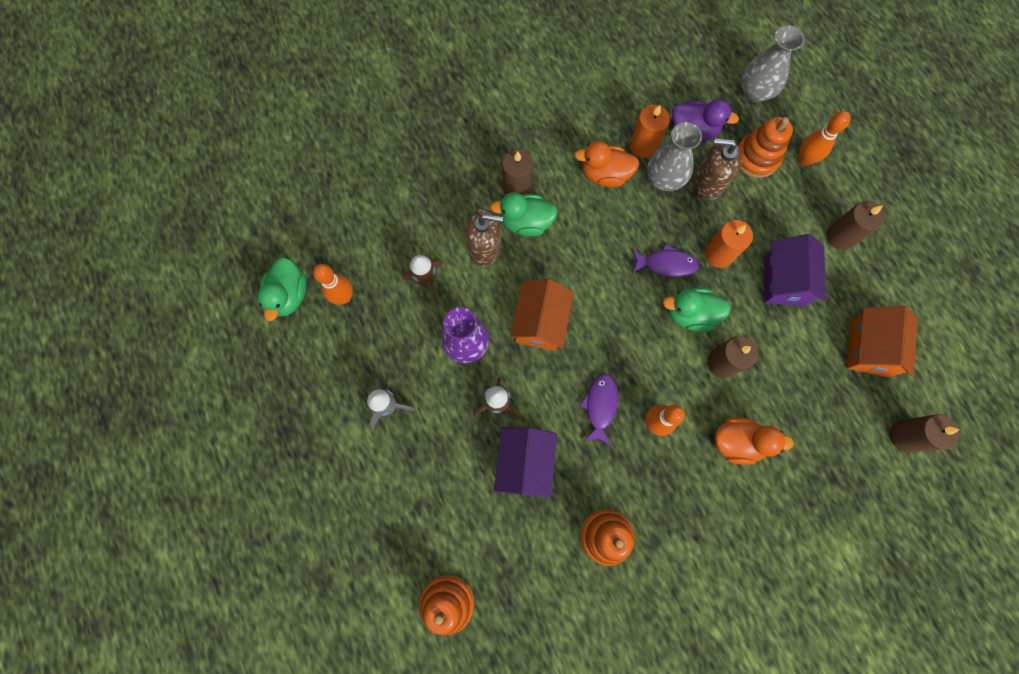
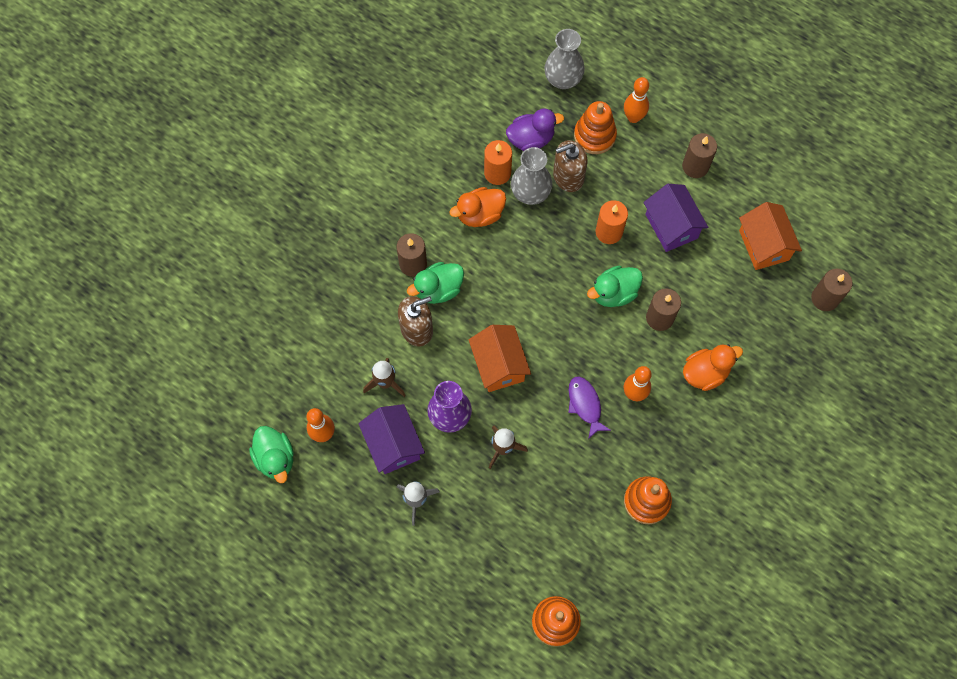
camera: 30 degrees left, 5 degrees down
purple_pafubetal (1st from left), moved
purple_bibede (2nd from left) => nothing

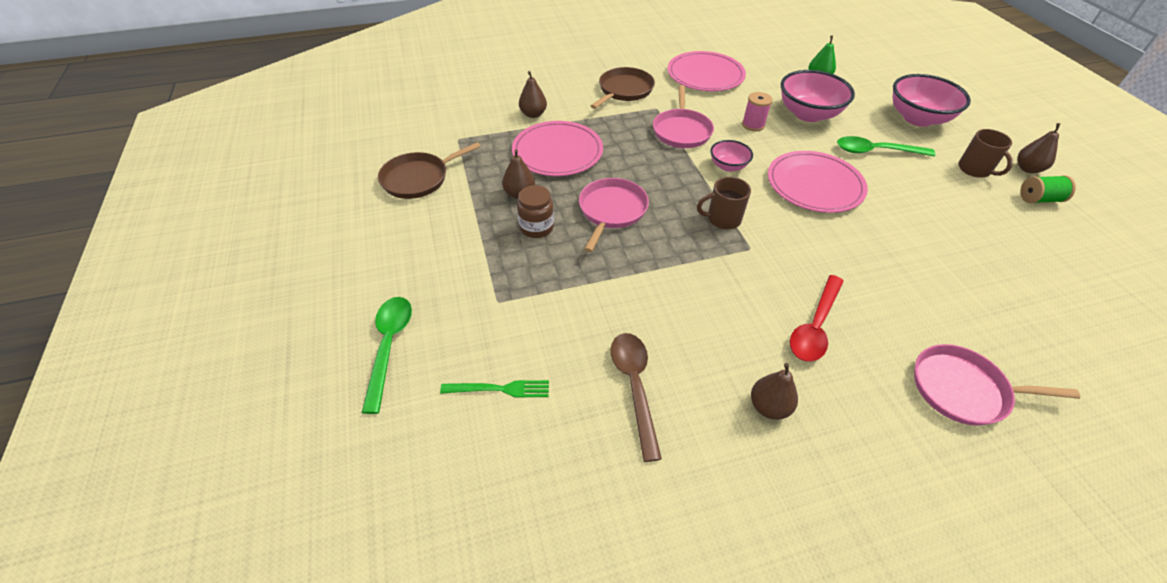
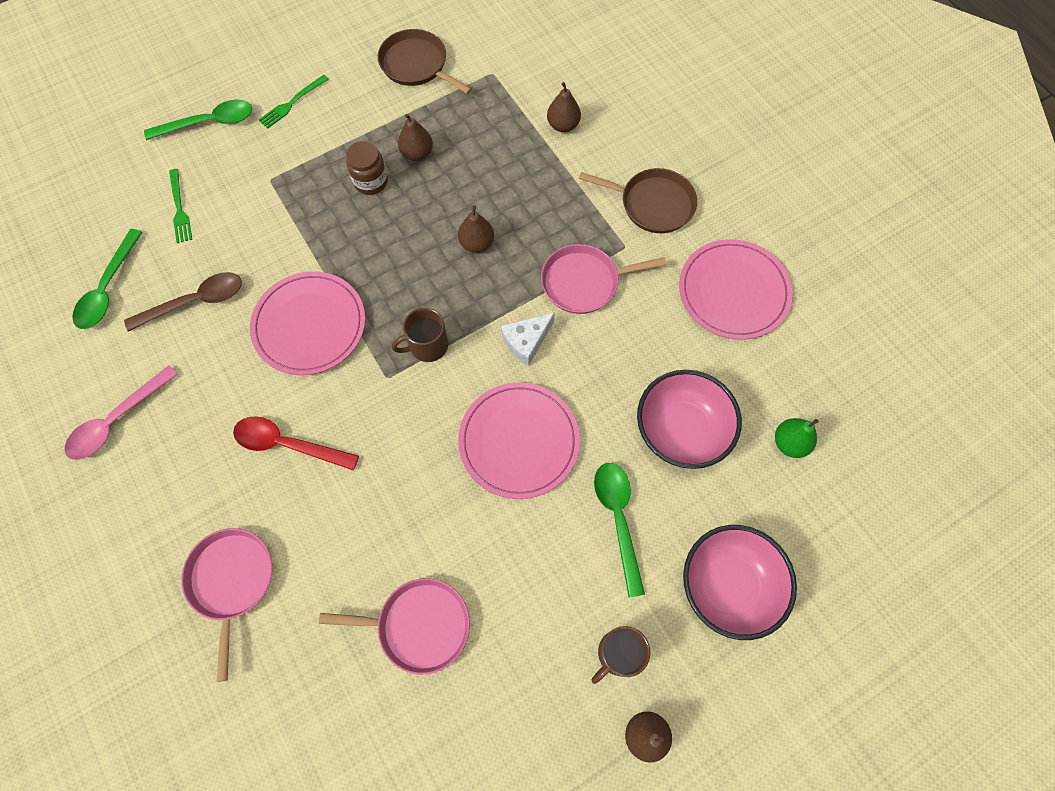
camera: 75 degrees right, 20 degrees up
nothing => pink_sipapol
nothing => green_sipapol (1st from left)
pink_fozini (1st from left), moved
nothing => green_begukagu (2nd from left)
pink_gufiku (1st from left in the first image) => pink_gufiku (2nd from left), moved
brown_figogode (1st from left), 90 degrees counterclockwise
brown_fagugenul (3rd from left in the first image) => brown_fagugenul (2nd from left), moved
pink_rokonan (1st from left) => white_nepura
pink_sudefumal => nothing
green_sudefumal => nothing

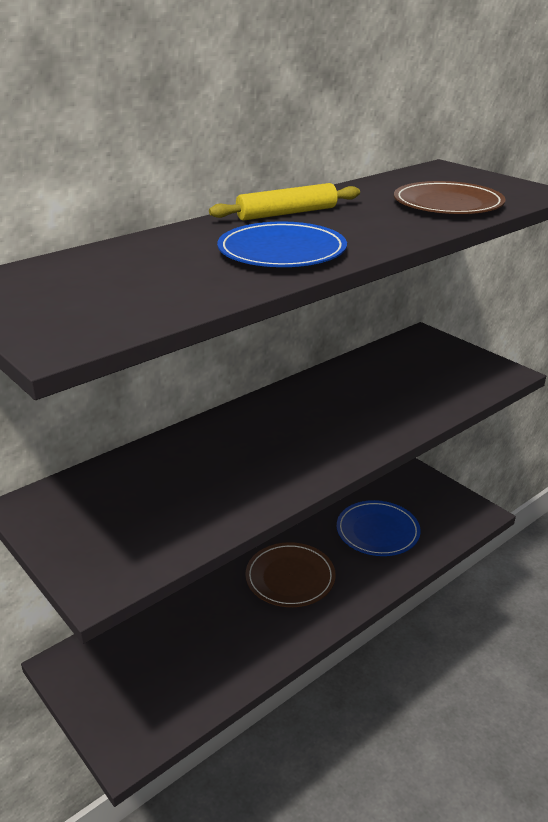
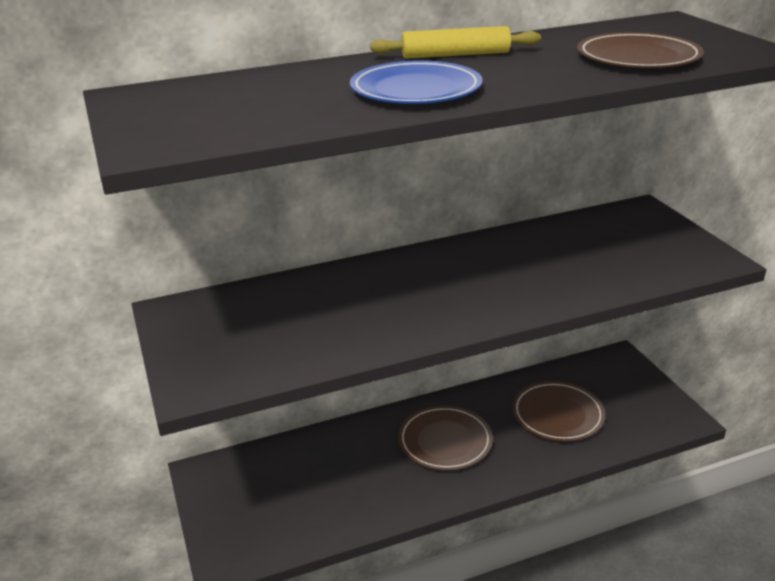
camera: 20 degrees right, 0 degrees up
blue_fozini (2nd from left) => brown_fozini (2nd from left)

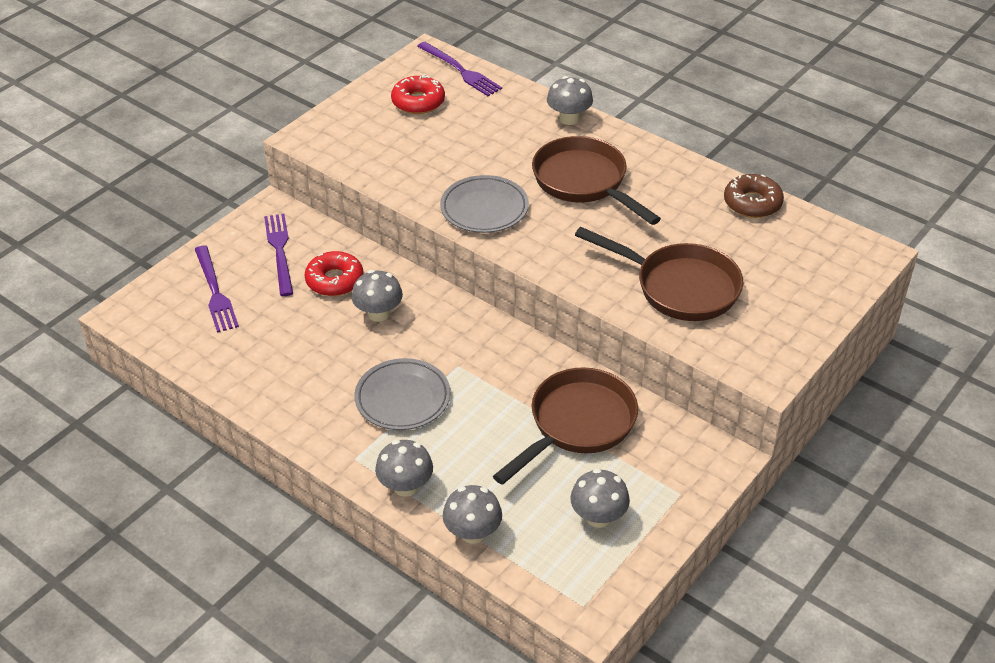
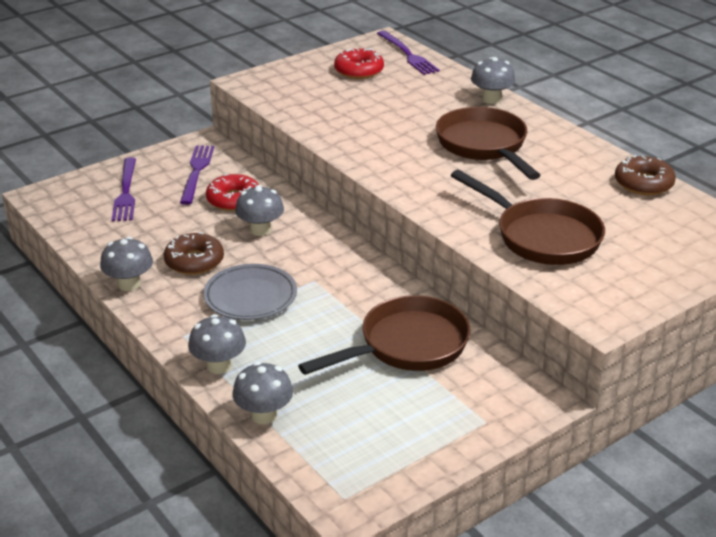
camera: 15 degrees right, 10 degrees down
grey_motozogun (5th from left in the first image) => grey_motozogun (1st from left), moved
nothing => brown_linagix (1st from left)
grey_fozini (2nd from left) => nothing

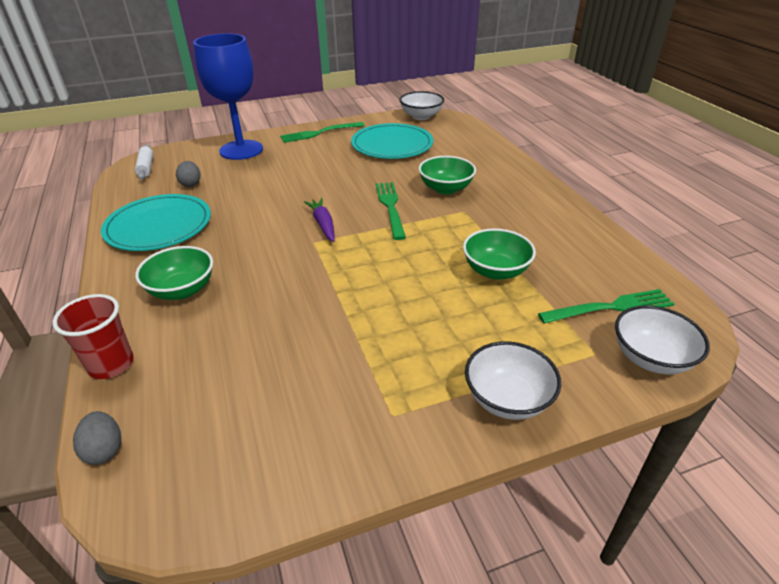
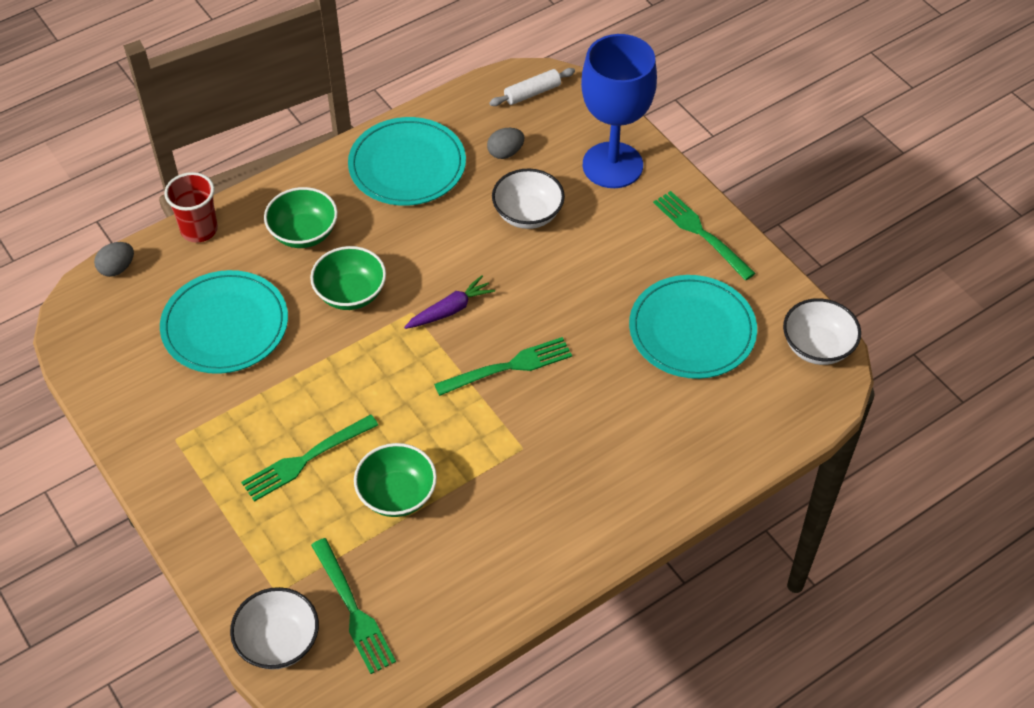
camera: 75 degrees right, 15 degrees up
nothing => turquoise_fozini (1st from left)
nothing => green_begukagu (1st from left)
green_rokonan (2nd from left), moved
white_rokonan (2nd from left), moved

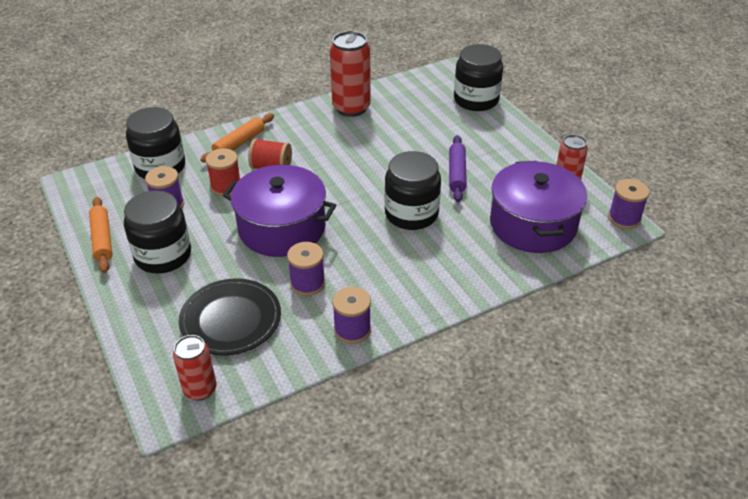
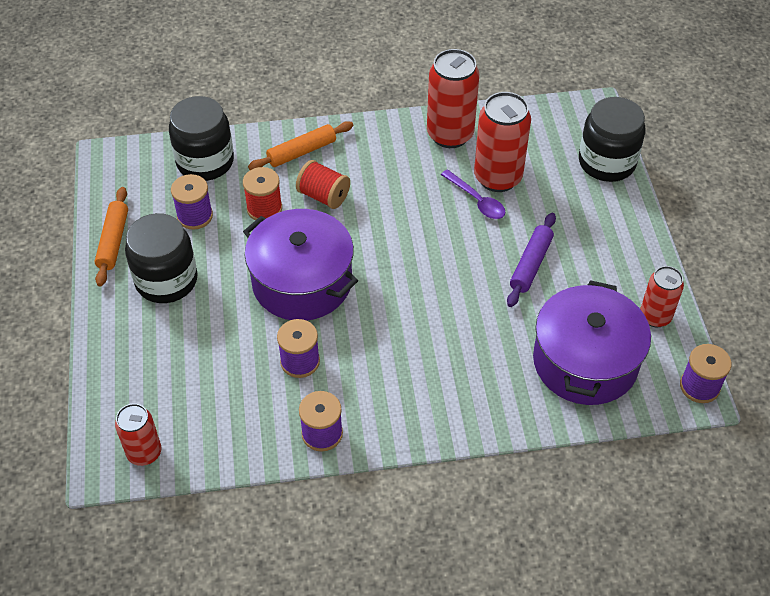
camera: 20 degrees right, 10 degrees up
nothing => purple_sipapol
nothing => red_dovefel (3rd from left)
black_fozini => nothing
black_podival (3rd from left) => nothing

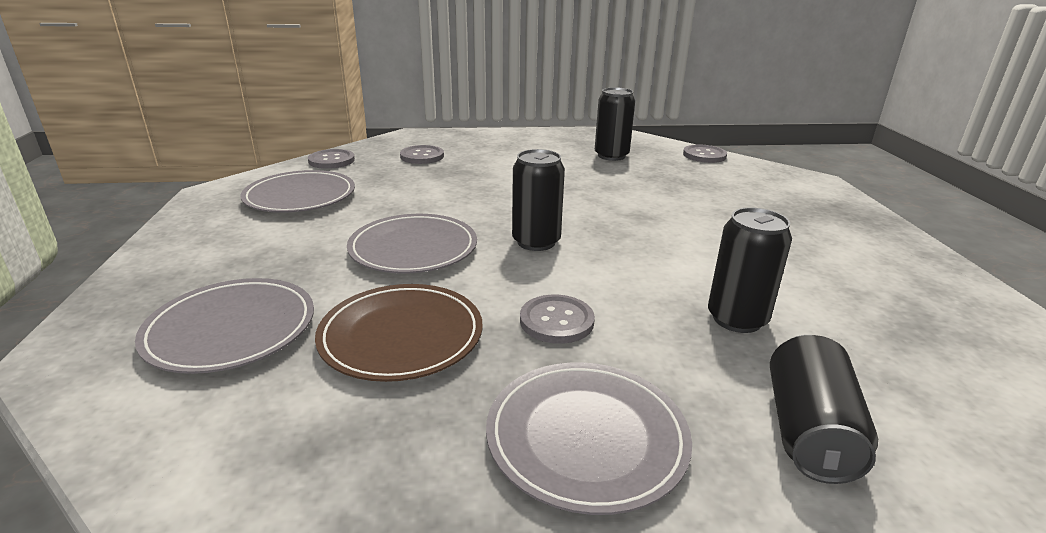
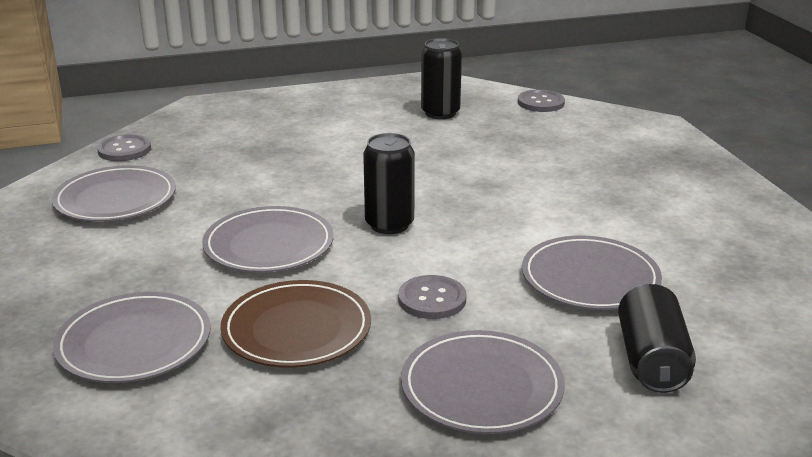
camera: 10 degrees left, 0 degrees up
black_dovefel (3rd from left) => grey_fozini (5th from left)
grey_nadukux (2nd from left) => nothing

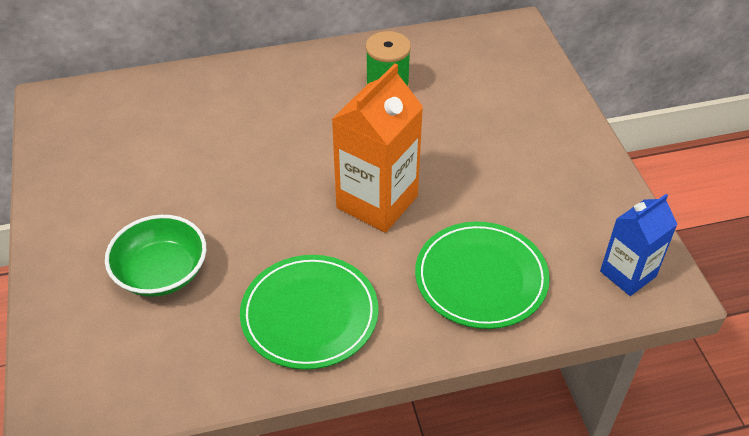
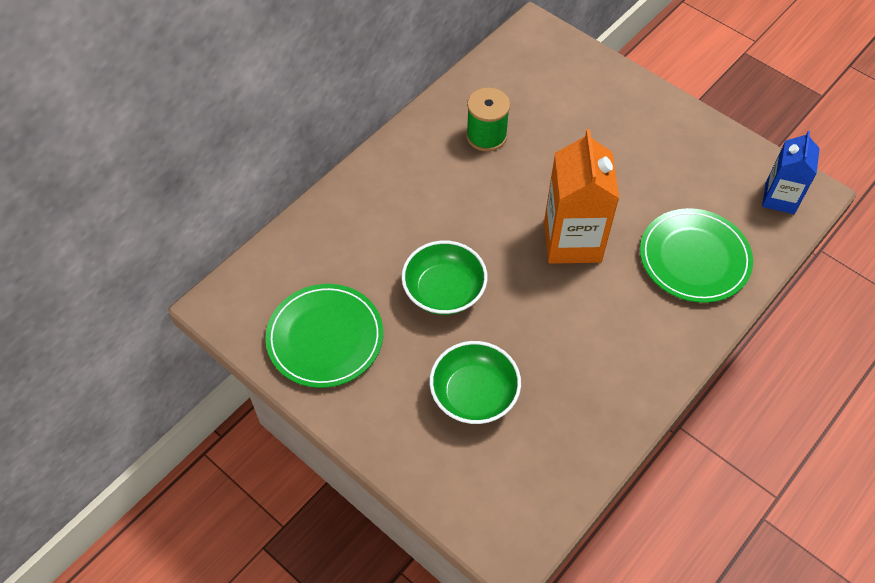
camera: 35 degrees left, 10 degrees up
green_fozini (1st from left), moved
nothing => green_rokonan (1st from left)

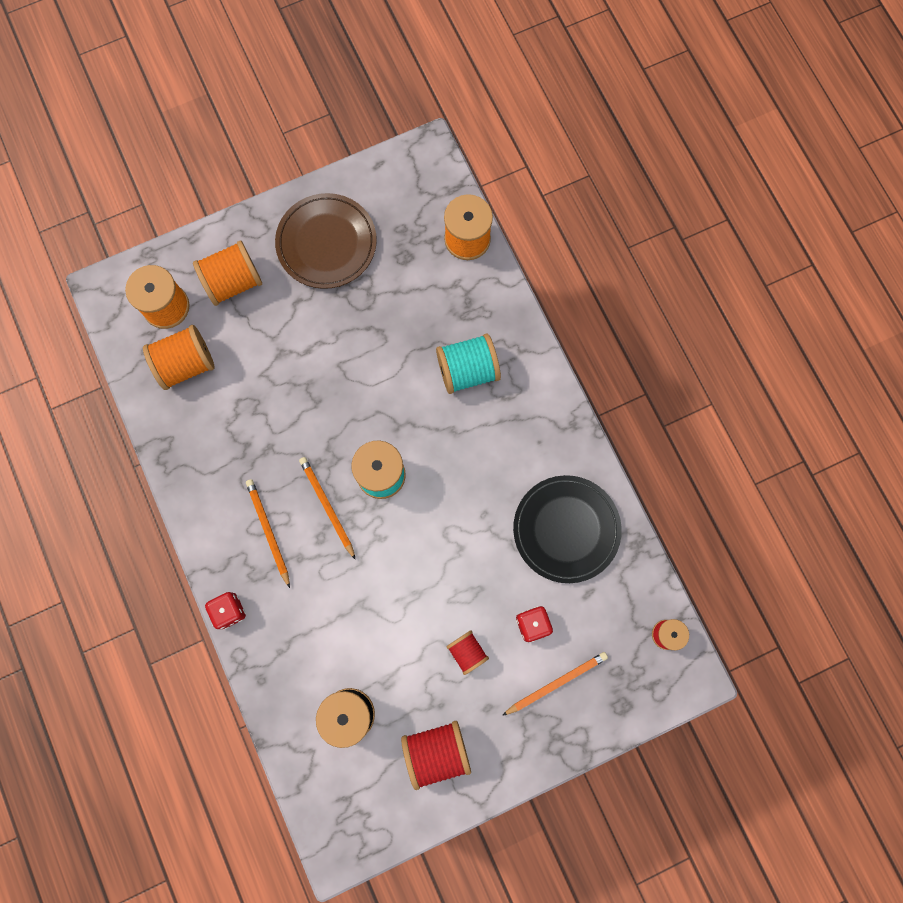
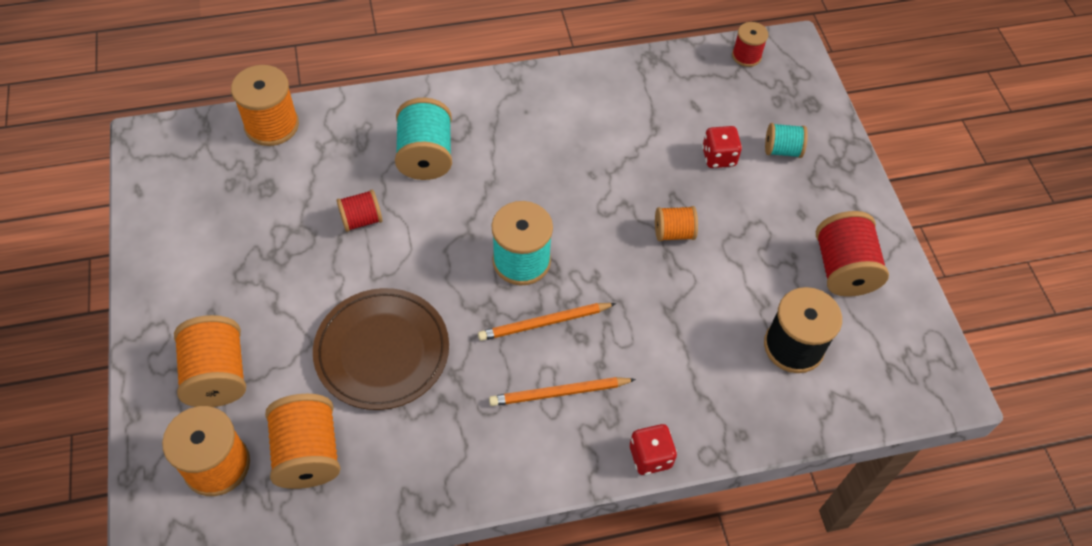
camera: 80 degrees left, 20 degrees down
brown_fozini, moved
red_sudefumal (2nd from left in the first image) => red_sudefumal (1st from left), moved
nothing => orange_sudefumal (5th from left)
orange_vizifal (3rd from left) => turquoise_sudefumal (3rd from left)
black_fozini => nothing

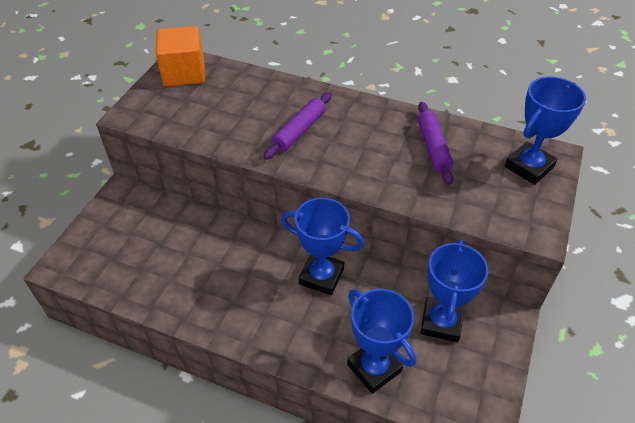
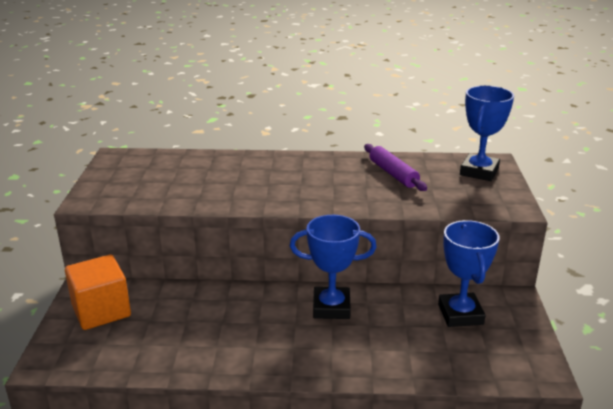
camera: 20 degrees left, 20 degrees down
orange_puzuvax, moved
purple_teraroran (1st from left) => nothing
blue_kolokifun (2nd from left) => nothing

